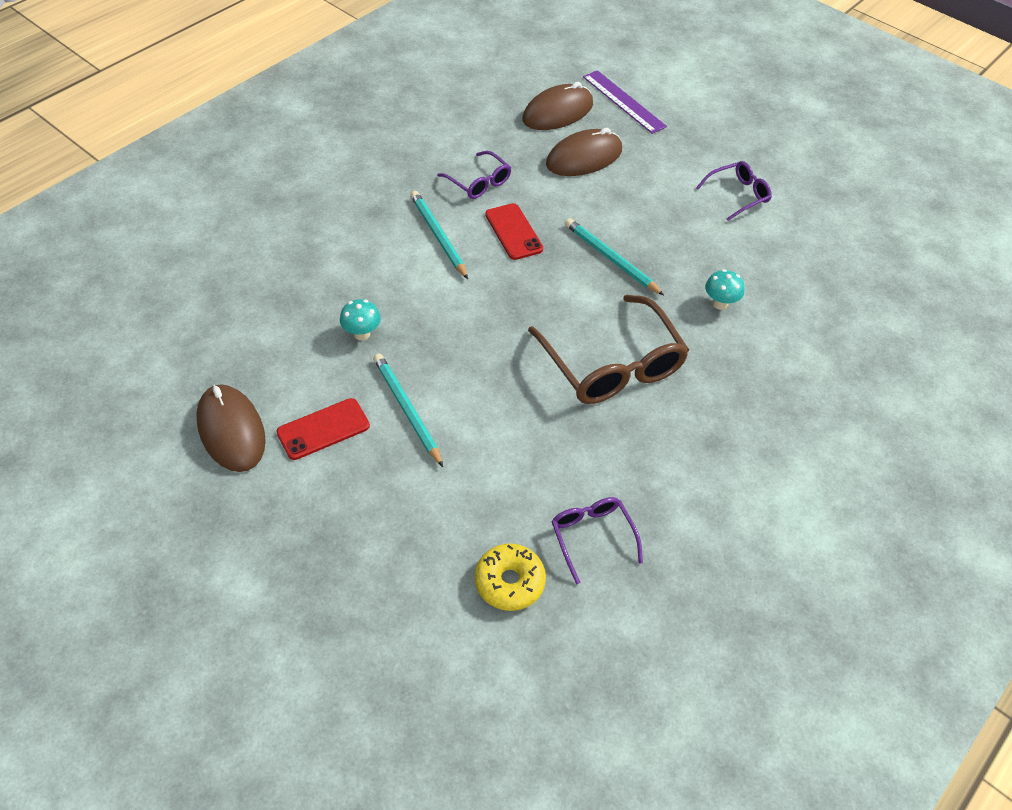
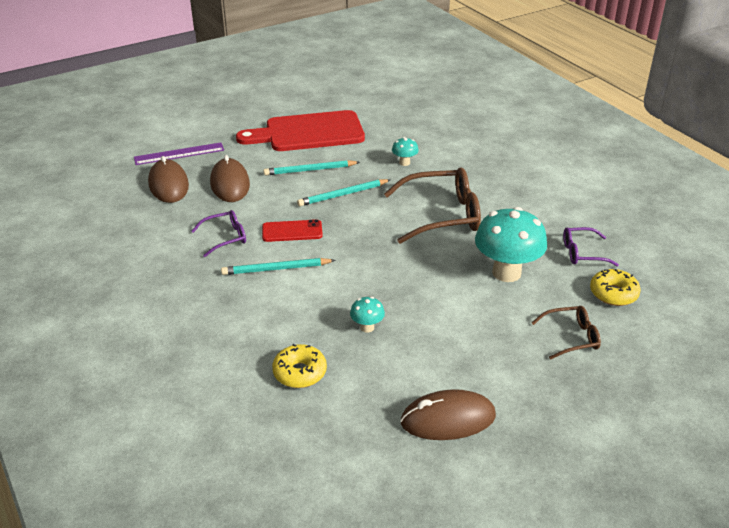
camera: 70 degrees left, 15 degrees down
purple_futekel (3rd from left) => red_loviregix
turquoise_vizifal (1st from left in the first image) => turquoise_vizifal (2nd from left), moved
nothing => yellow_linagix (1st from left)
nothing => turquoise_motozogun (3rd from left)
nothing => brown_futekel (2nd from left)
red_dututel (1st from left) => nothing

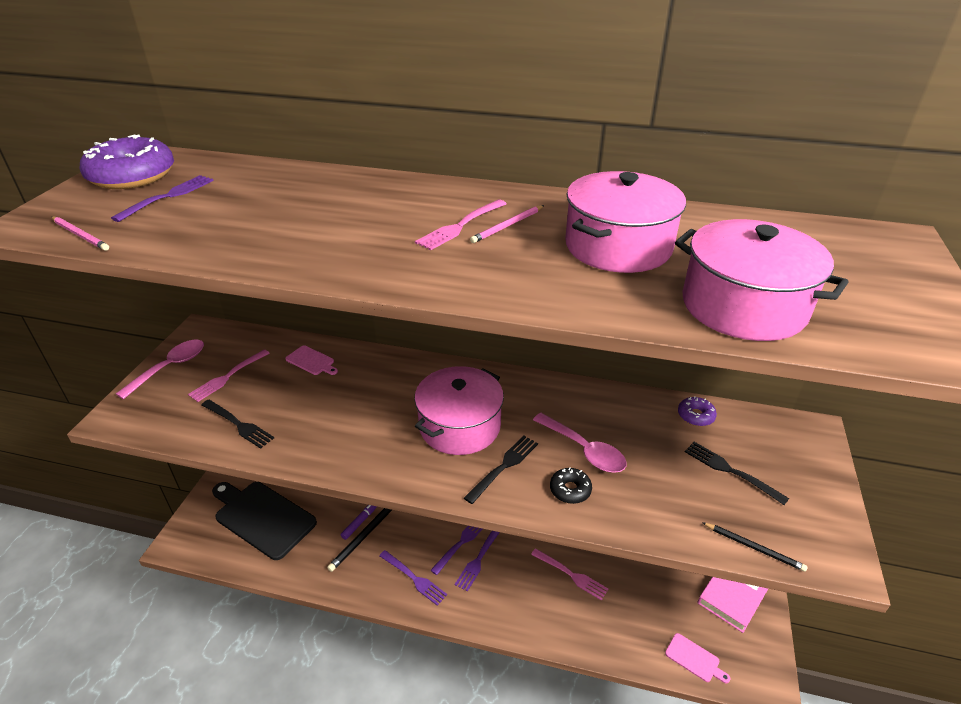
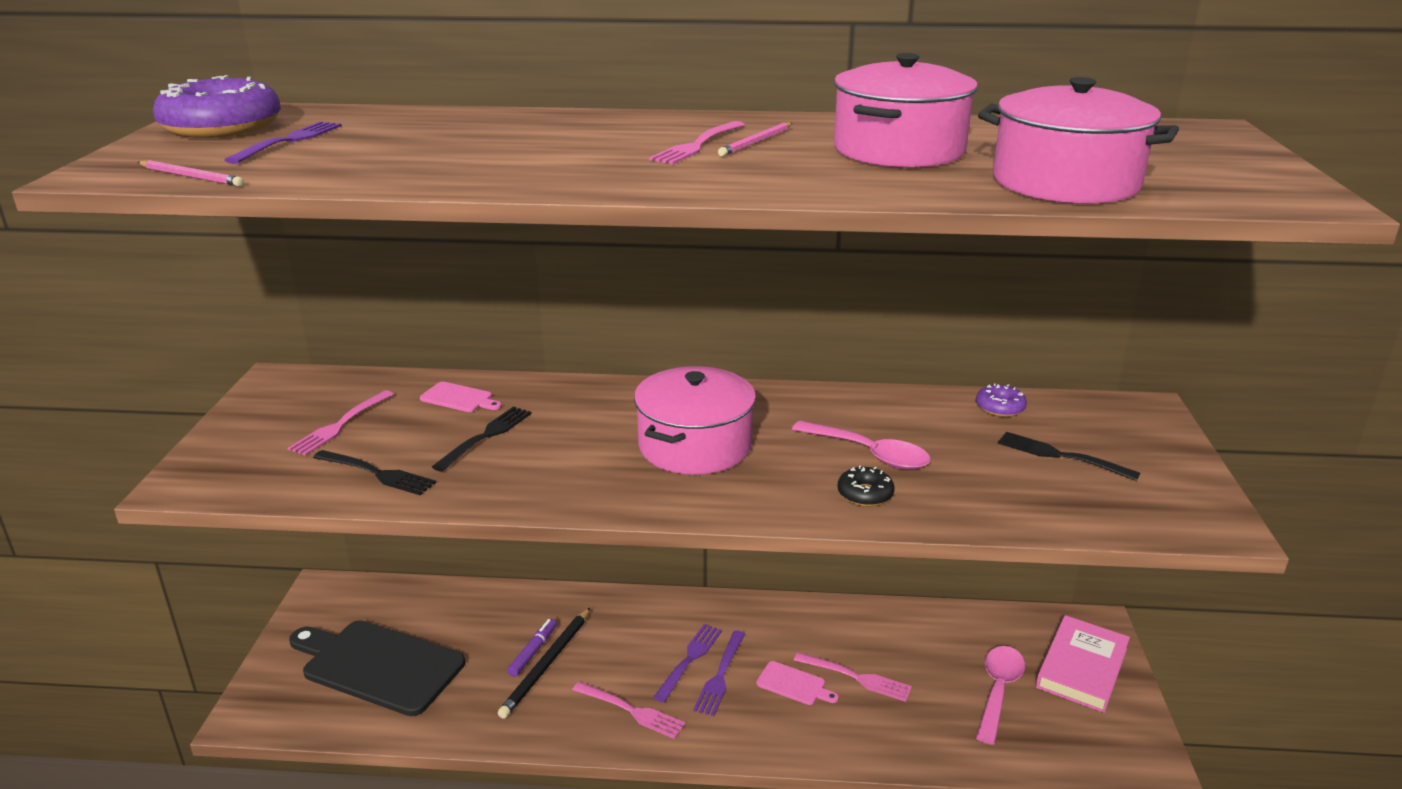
camera: 10 degrees left, 10 degrees down
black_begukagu (2nd from left), moved
purple_begukagu (2nd from left) => pink_begukagu (2nd from left)
pink_loviregix (2nd from left), moved
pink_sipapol (1st from left in the first image) => pink_sipapol (2nd from left), moved
black_vizifal (2nd from left) => nothing

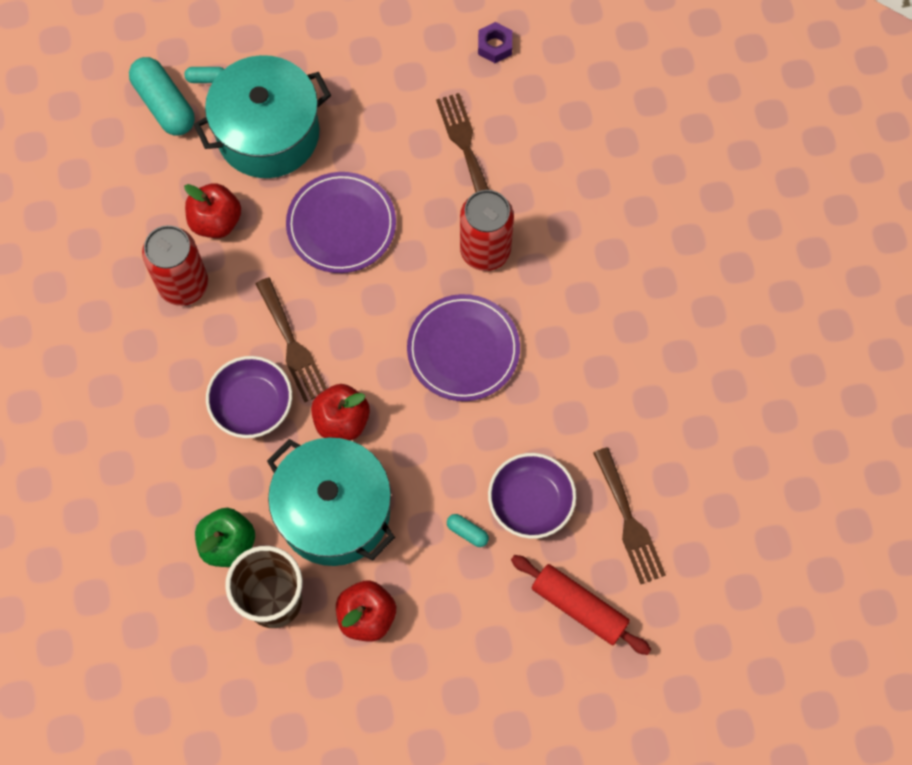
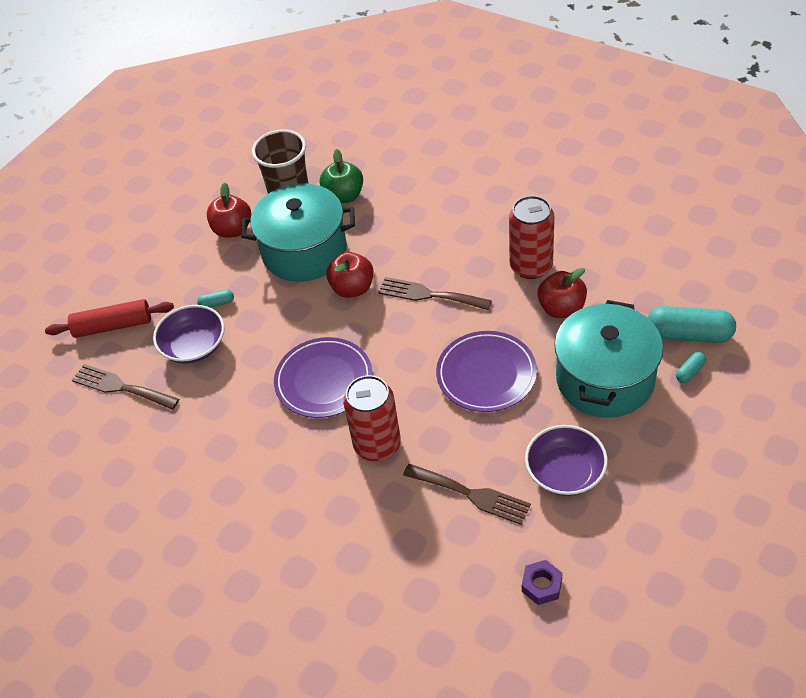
camera: 140 degrees right, 20 degrees down
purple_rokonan (1st from left in the first image) => purple_rokonan (2nd from left), moved

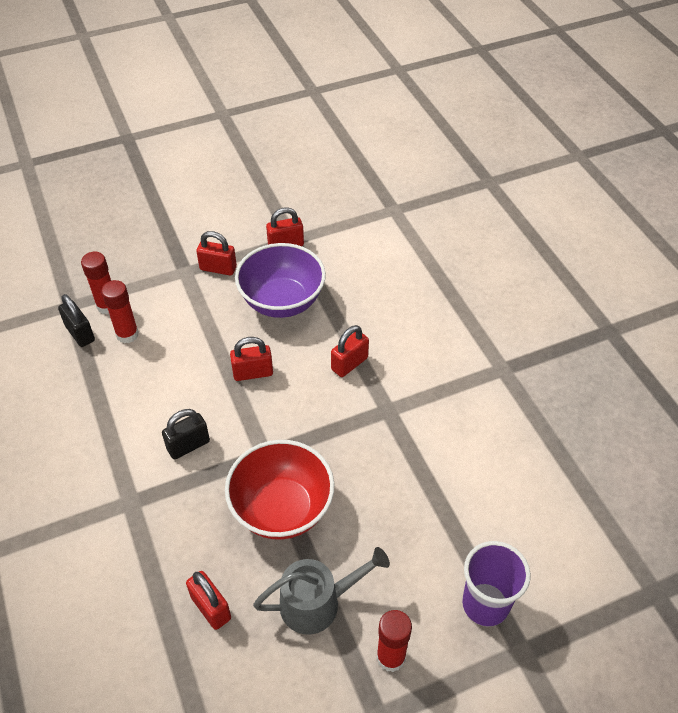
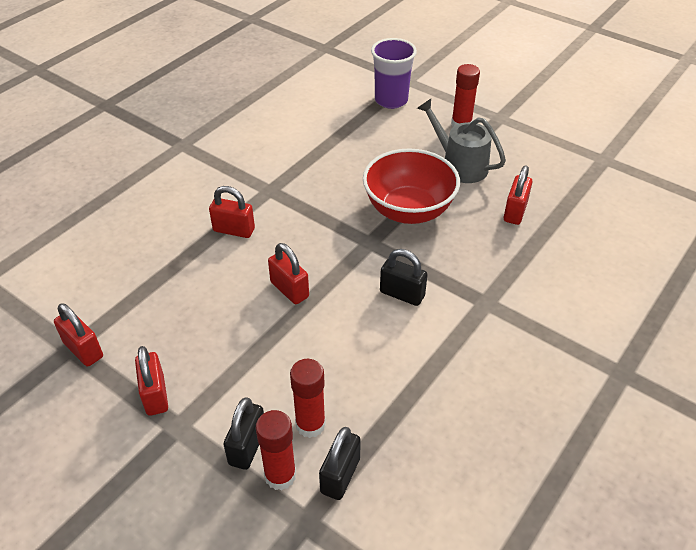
camera: 120 degrees left, 5 degrees down
nothing => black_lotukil (1st from left)
purple_rokonan => nothing

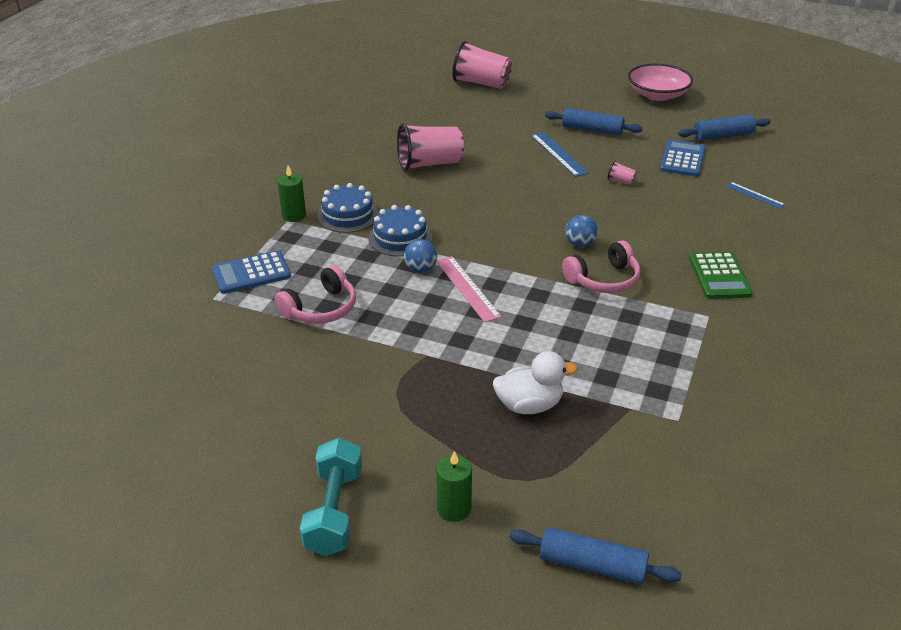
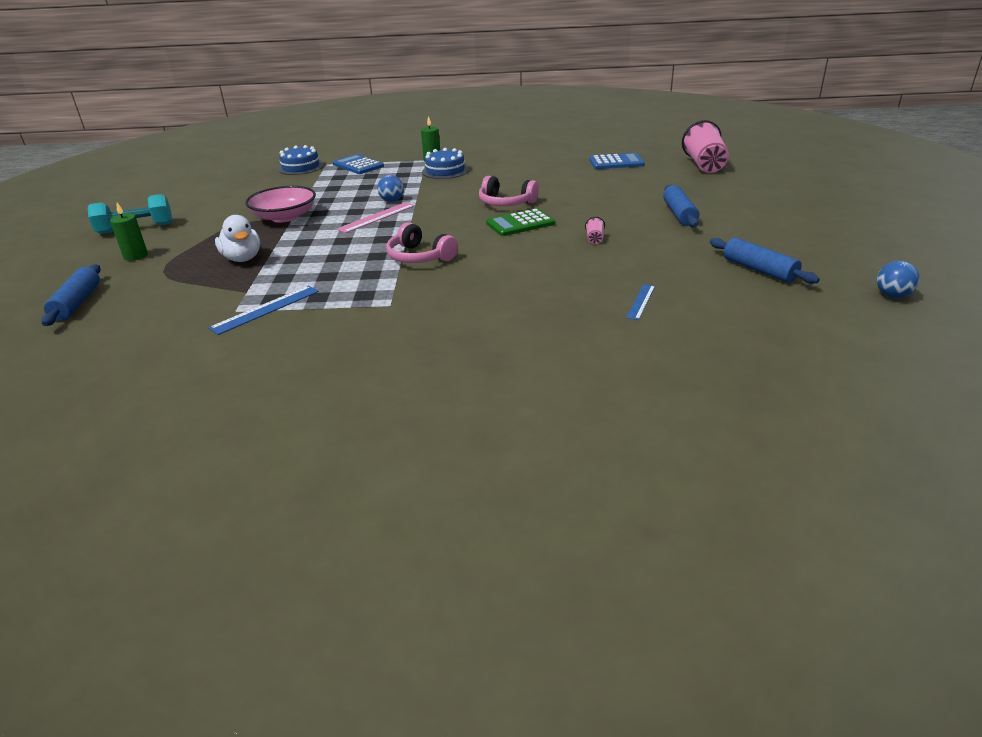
camera: 70 degrees right, 5 degrees down
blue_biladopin (1st from left), moved
pink_rokonan, moved
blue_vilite (2nd from left in the first image) => blue_vilite (1st from left), moved
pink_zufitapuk (1st from left in the first image) => pink_zufitapuk (2nd from left), moved
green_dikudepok, moved
blue_dikudepok (2nd from left), moved
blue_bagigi (2nd from left), moved
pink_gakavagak (1st from left) => nothing

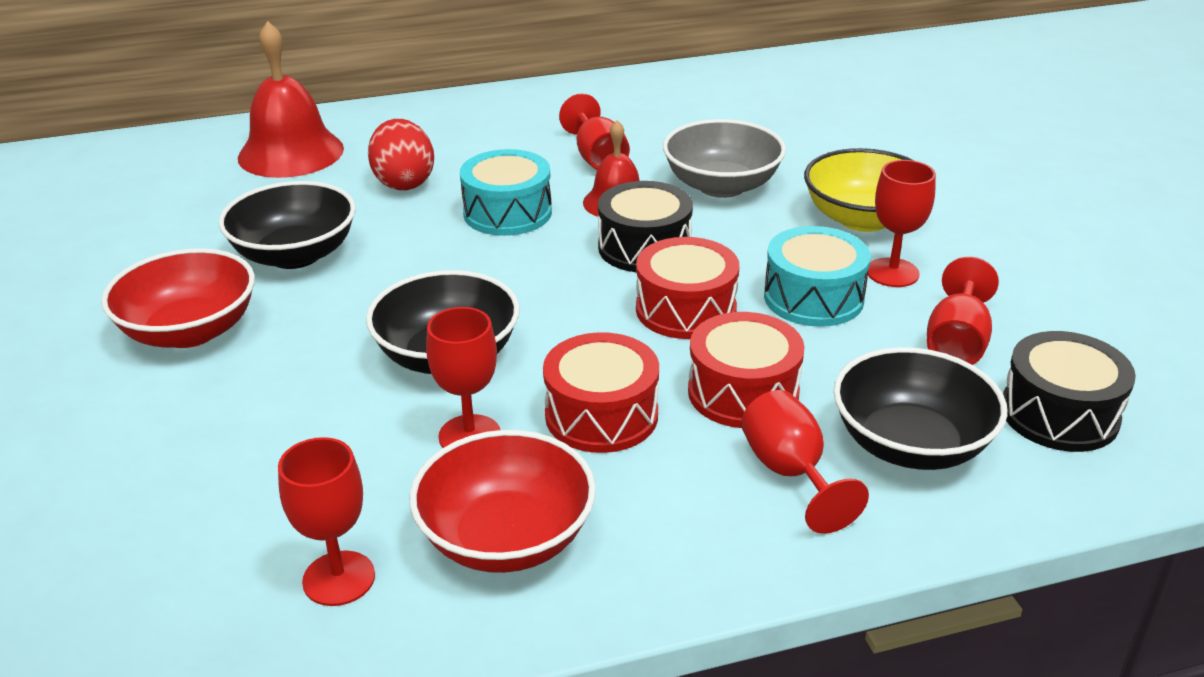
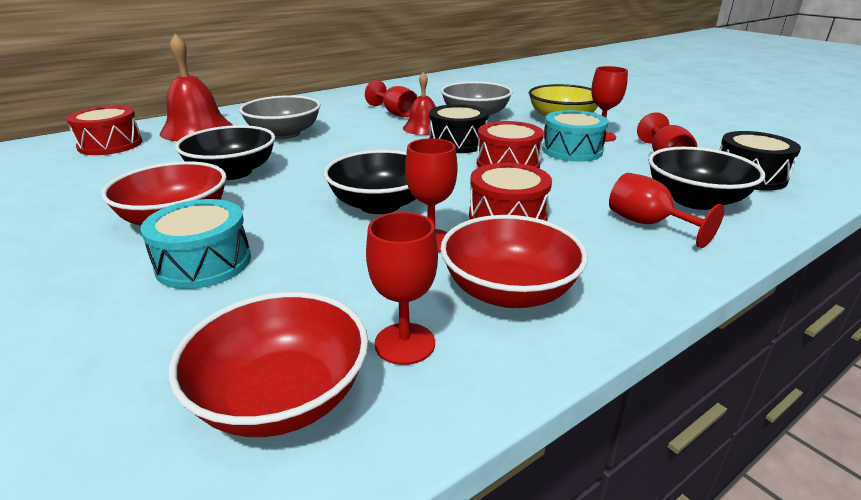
camera: 20 degrees left, 5 degrees down
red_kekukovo (3rd from left in the first image) => red_kekukovo (1st from left), moved
turquoise_kekukovo (1st from left), moved
nothing => red_rokonan (2nd from left)
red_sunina => grey_rokonan (1st from left)

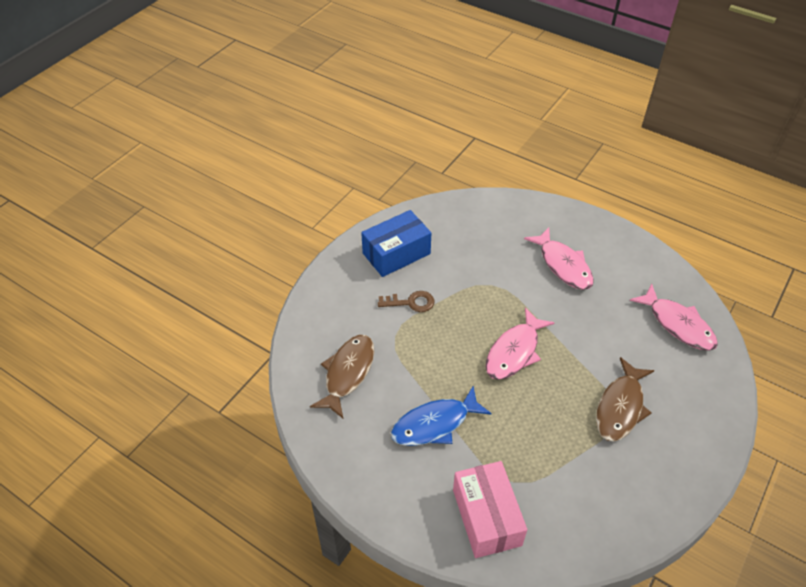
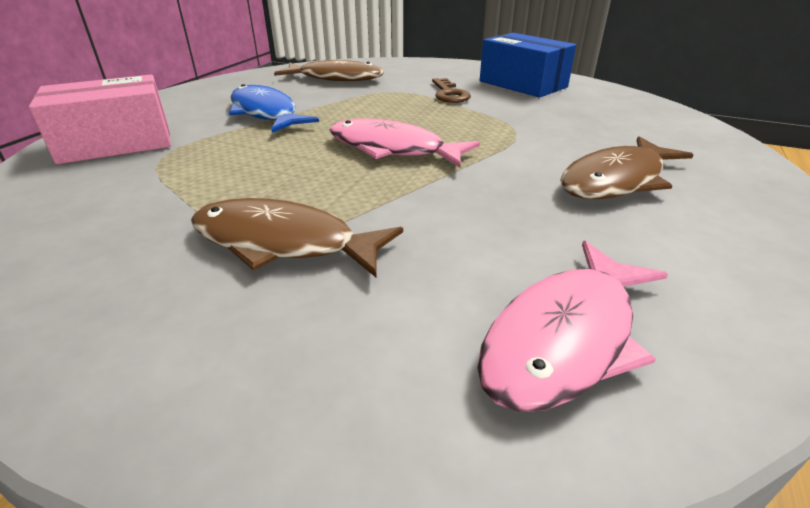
camera: 80 degrees right, 15 degrees down
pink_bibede (2nd from left) => brown_bibede (3rd from left)

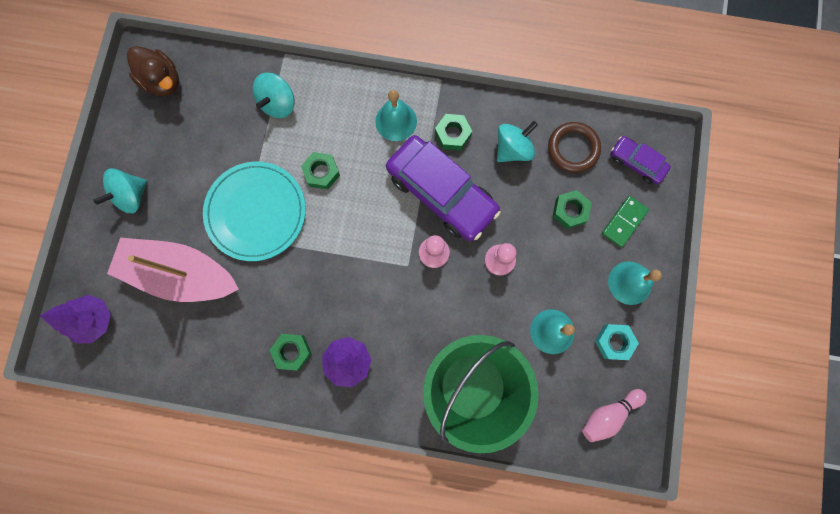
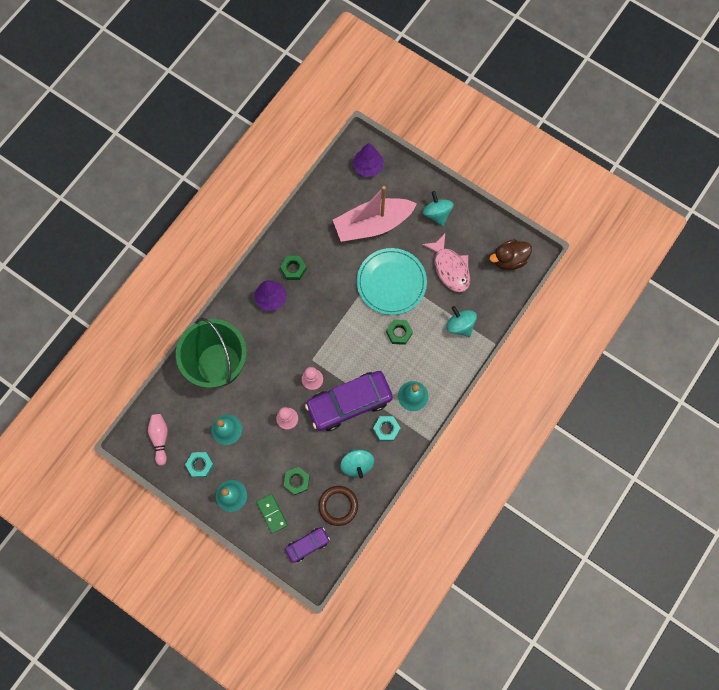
camera: 115 degrees right, 5 degrees down
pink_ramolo, 150 degrees counterclockwise
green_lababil (3rd from left) => turquoise_lababil (2nd from left)
nothing => pink_bibede

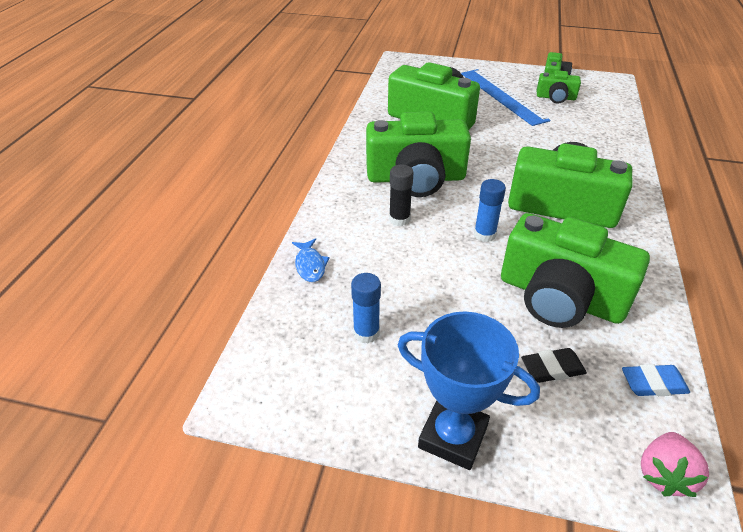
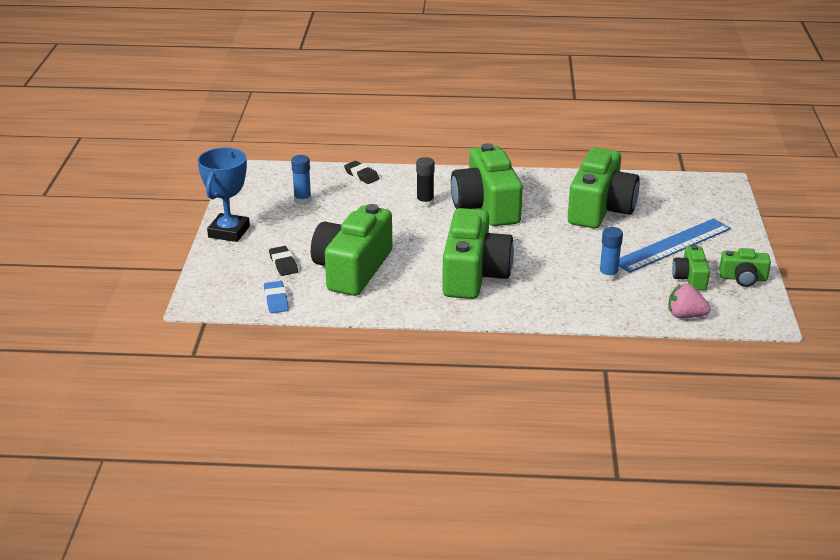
camera: 80 degrees right, 10 degrees down
blue_bibede => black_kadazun (2nd from left)
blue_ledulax (2nd from left), moved
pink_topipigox, moved

